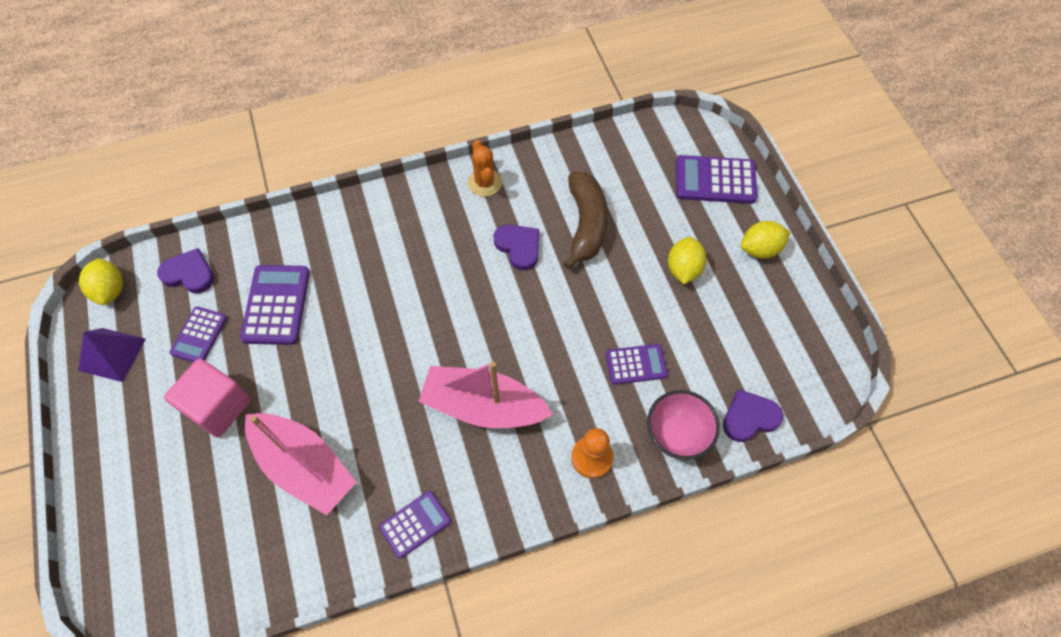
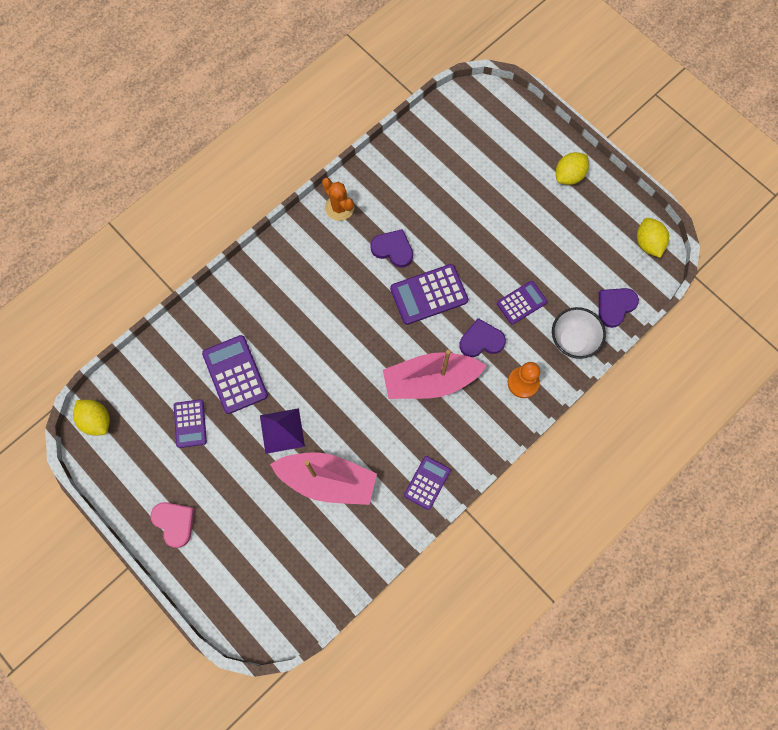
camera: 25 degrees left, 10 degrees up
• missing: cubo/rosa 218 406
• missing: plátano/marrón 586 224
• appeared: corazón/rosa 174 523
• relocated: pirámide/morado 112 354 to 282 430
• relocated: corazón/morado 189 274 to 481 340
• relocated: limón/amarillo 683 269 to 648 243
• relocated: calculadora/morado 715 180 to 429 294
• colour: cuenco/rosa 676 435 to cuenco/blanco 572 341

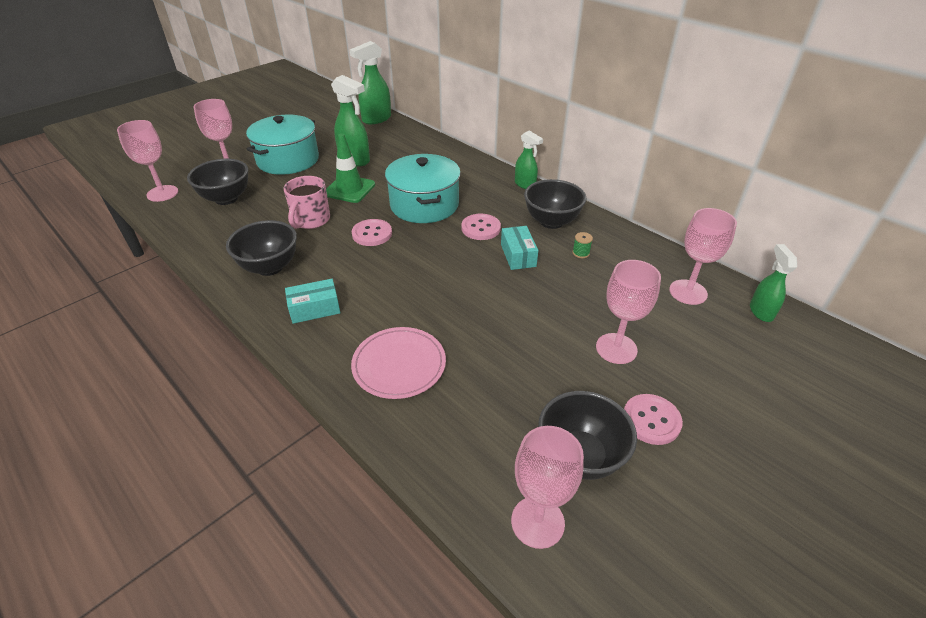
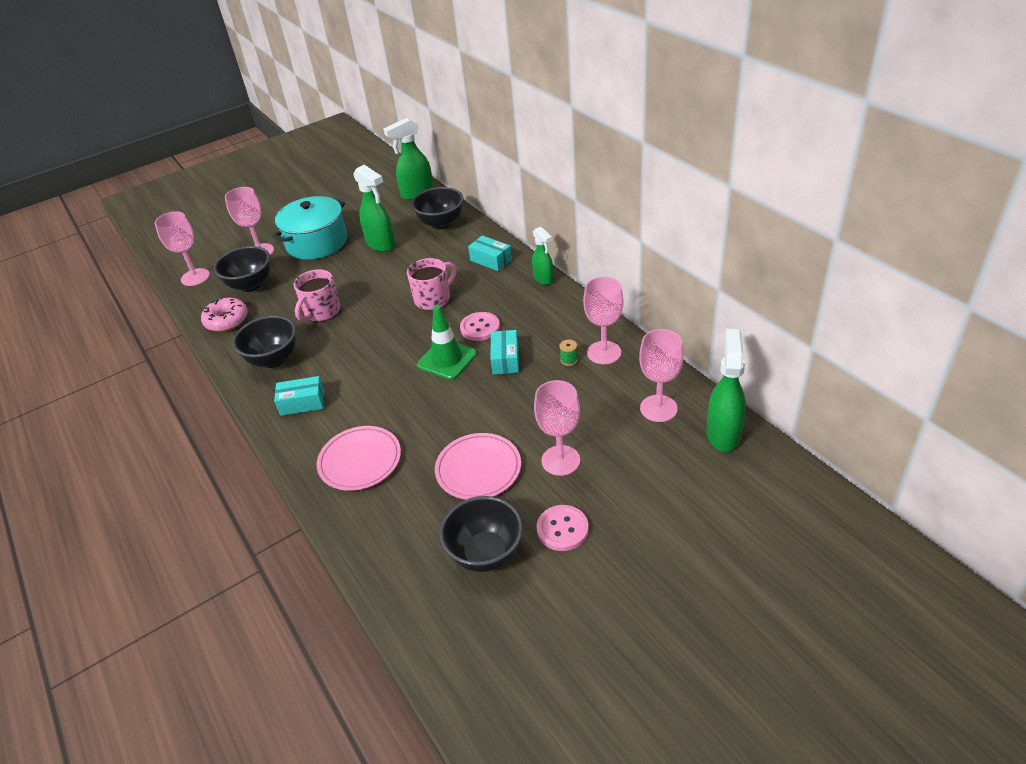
camera: 15 degrees right, 0 degrees up
• missing: botón/rosa 372 234
• appeared: rosquilla/rosa 226 320
• appeared: plato/rosa 478 469
• appeared: caja/turquesa 491 260
• relocated: cono de tráfico/verde 349 189 to 447 359
• relocated: copa/rosa 537 522 to 604 352
• relocated: cuenco/negro 551 222 to 441 223
• exchanged: olla/turquesa 424 205 to taza/rosa 433 299
• size: pulverizador/verde 761 311 = 723 433 x1.58

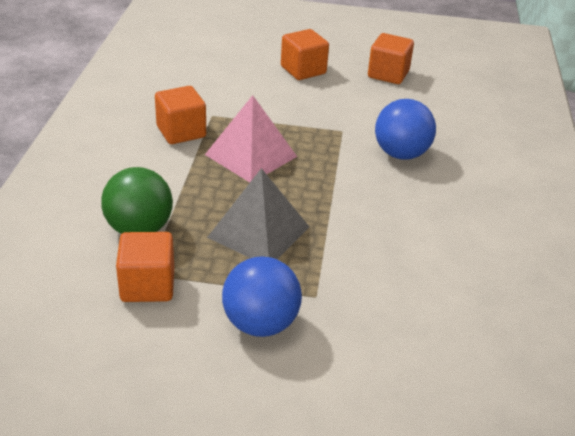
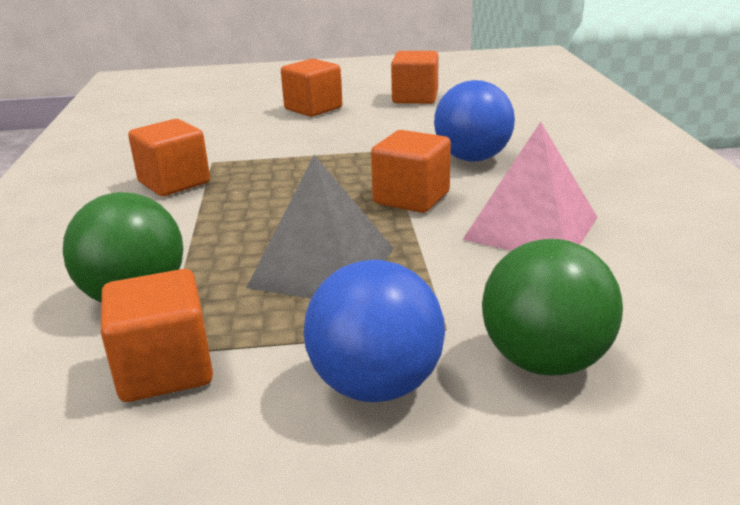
camera: 10 degrees left, 10 degrees down
• appeared: cubo/naranja 411 198
• appeared: pelota/verde 545 361
• relocated: pirámide/rosa 251 155 to 531 228

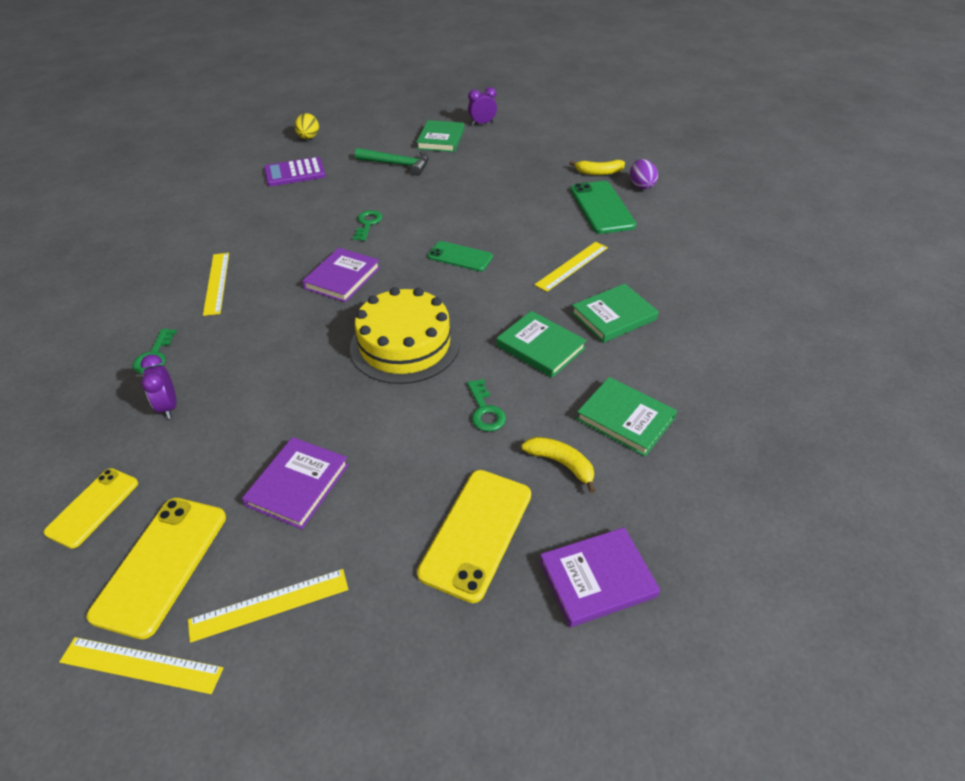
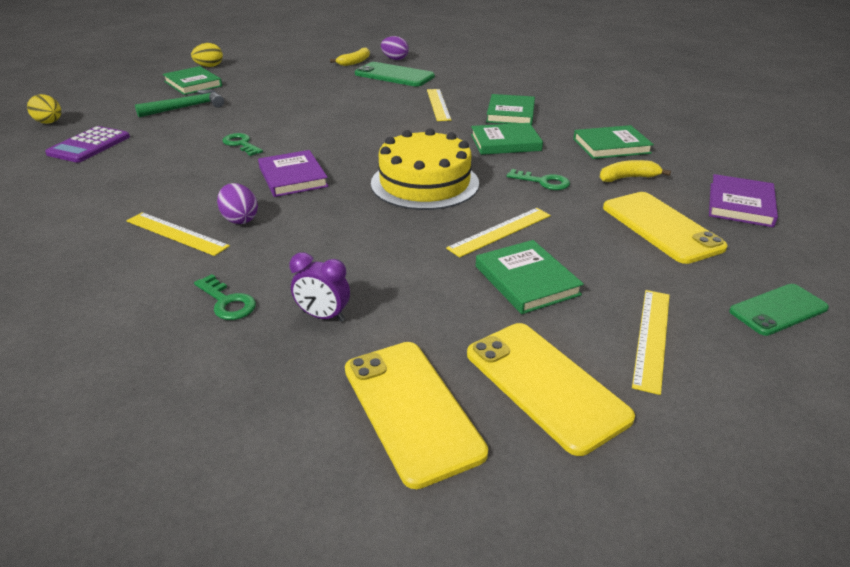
camera: 50 degrees left, 10 degrees down
• appeared: huevo/morado 240 219
• relocated: regla/amarillo 141 665 to 500 231
• relocated: móvil/verde 460 257 to 778 310
• exchanged: despertador/morado 482 123 to huevo/amarillo 209 66
• colour: libro/morado 298 485 to libro/verde 526 280
• size: móvil/amarillo 93 507 = 411 409 x1.55

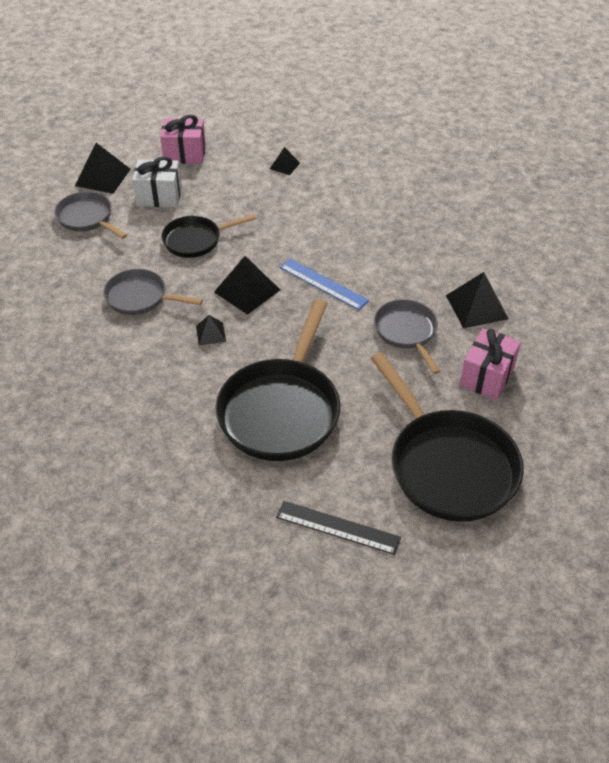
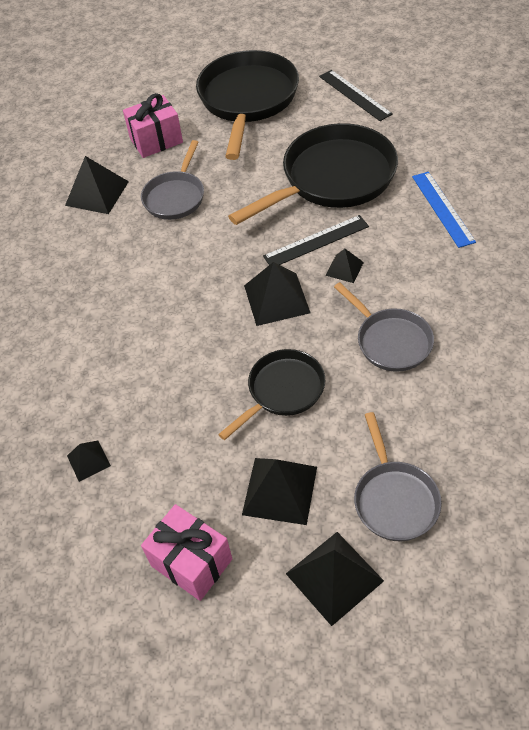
camera: 140 degrees left, 5 degrees up
• appeared: regla/negro 316 241
• relocated: regla/azul 323 284 to 442 208
• exchanged: regalo/blanco 159 196 to pirámide/negro 280 490
• spun: sartén/negro 196 240 = 282 391 60 degrees counterclockwise

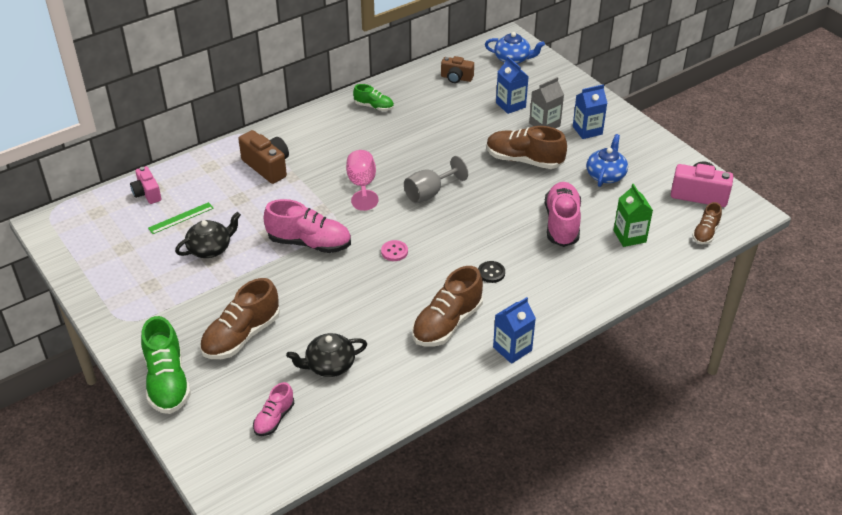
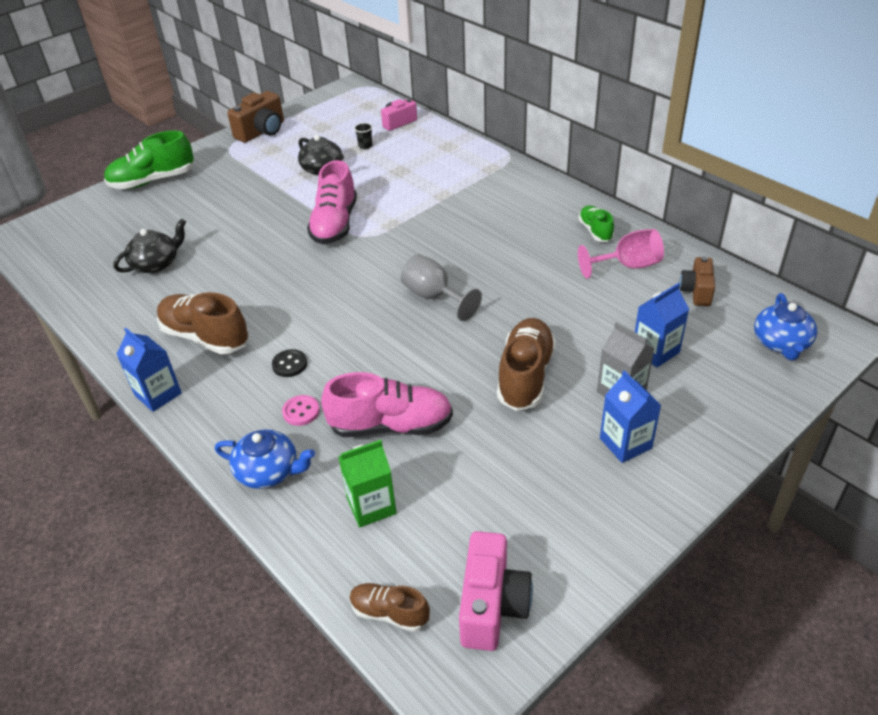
camera: 85 degrees right, 0 degrees up
• missing: zapato/marrón 241 336
• missing: zapato/rosa 274 418
• relocated: cámara/marrón 267 167 to 262 131
• relocated: copa/rosa 362 185 to 627 266
• relocated: botón/rosa 394 251 to 301 411
• relocated: tetera/azul 605 175 to 269 471
• exchanged: regla/verde 181 218 to vaso/negro 365 146
• spun: tetera/negro 329 365 = 156 264 75 degrees clockwise
• spun: zapato/verde 374 107 = 595 231 150 degrees clockwise

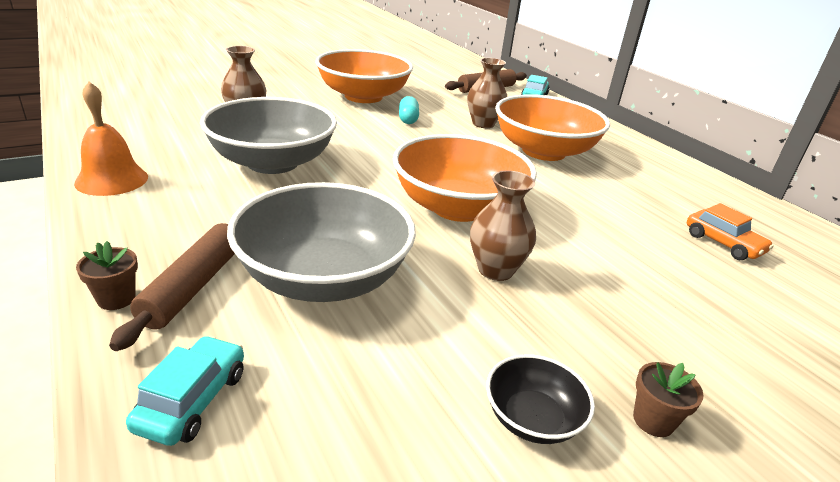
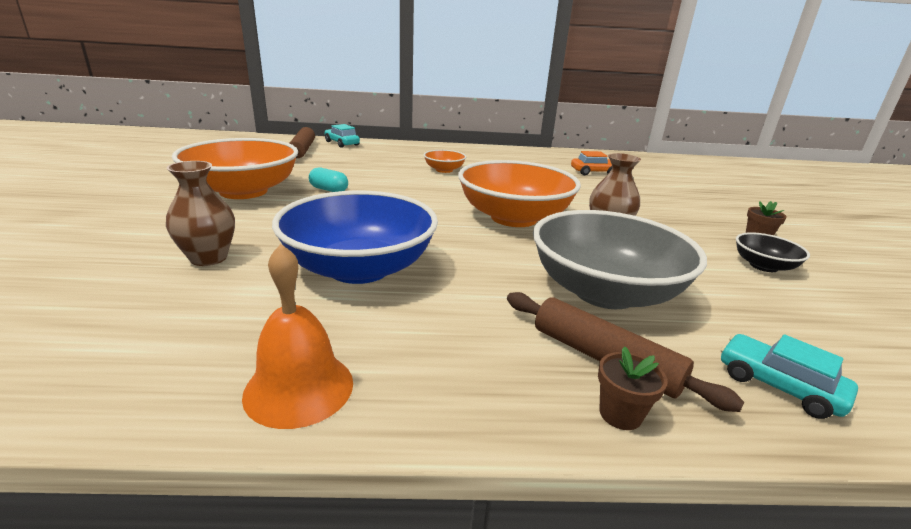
camera: 60 degrees left, 5 degrees down
• missing: florero/marrón 483 124
• colour: cuenco/gris 272 162 to cuenco/azul 359 268
• size: cuenco/naranja 543 151 = 444 170 x0.46

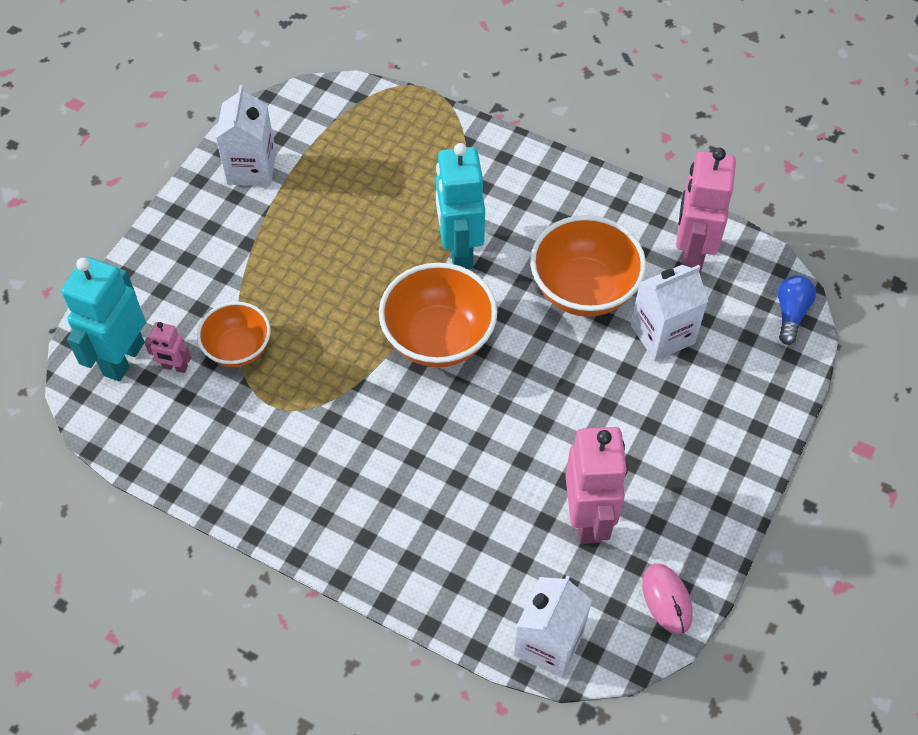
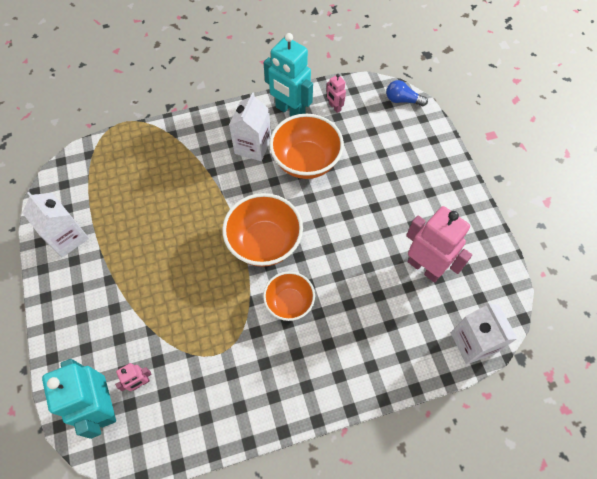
camera: 45 degrees left, 5 degrees up
• missing: ratón/rosa 667 599
• relocated: cuenco/naranja 238 349 to 289 303
• relocated: robot/turquesa 459 251 to 290 111
• relocated: cartón de leche/blanco 662 334 to 253 146
• spun: bombilla/azul 790 314 = 402 100 45 degrees counterclockwise
• size: robot/rosa 691 255 = 334 107 x0.47

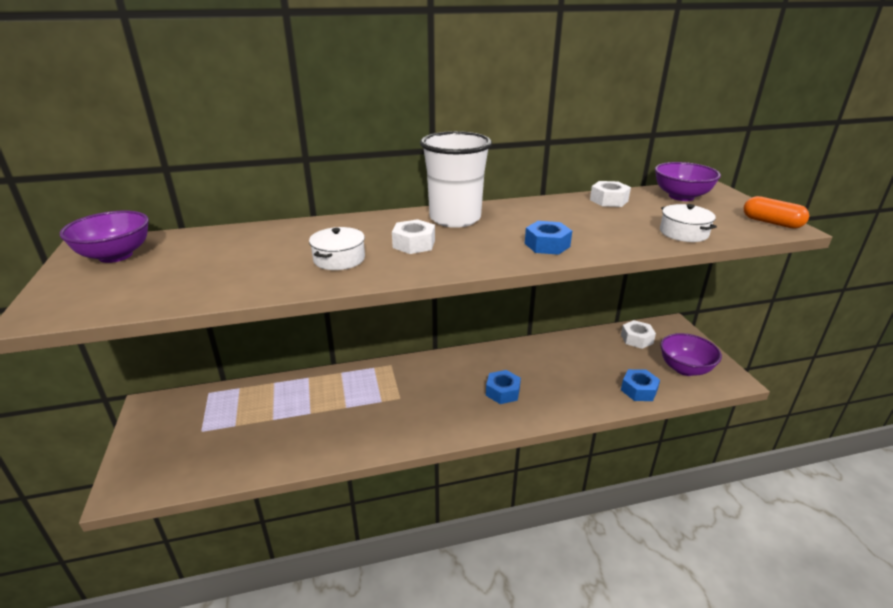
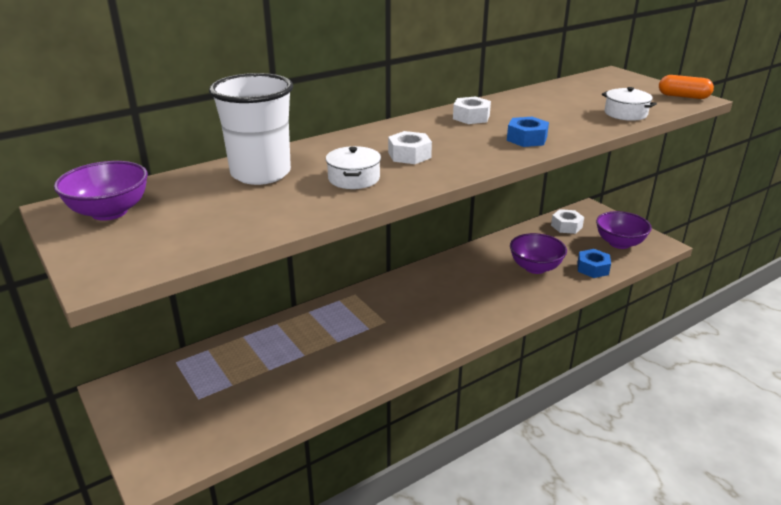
camera: 20 degrees left, 0 degrees up
• missing: tuerca/azul 502 392
• relocated: vaso/blanco 455 219 to 260 173
• relocated: tuerca/blanco 609 200 to 471 117
• relocated: cuenco/morado 681 196 to 535 267

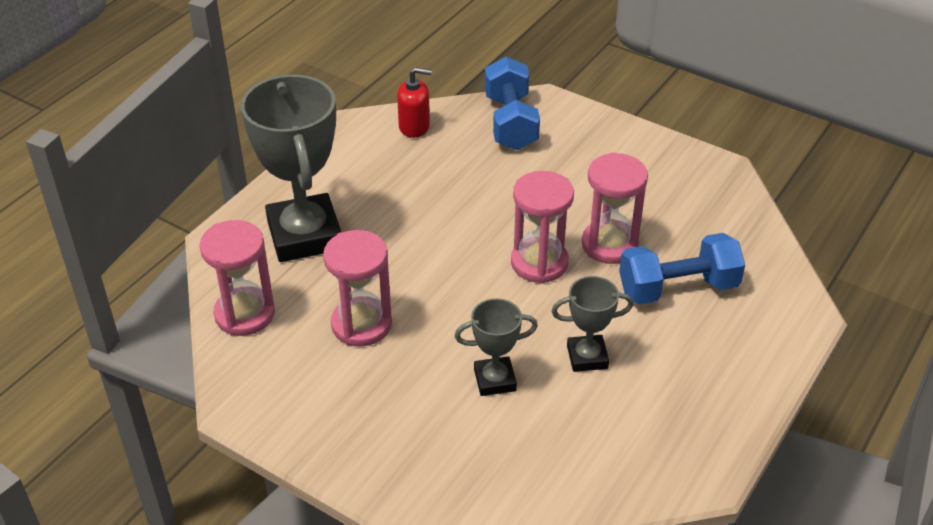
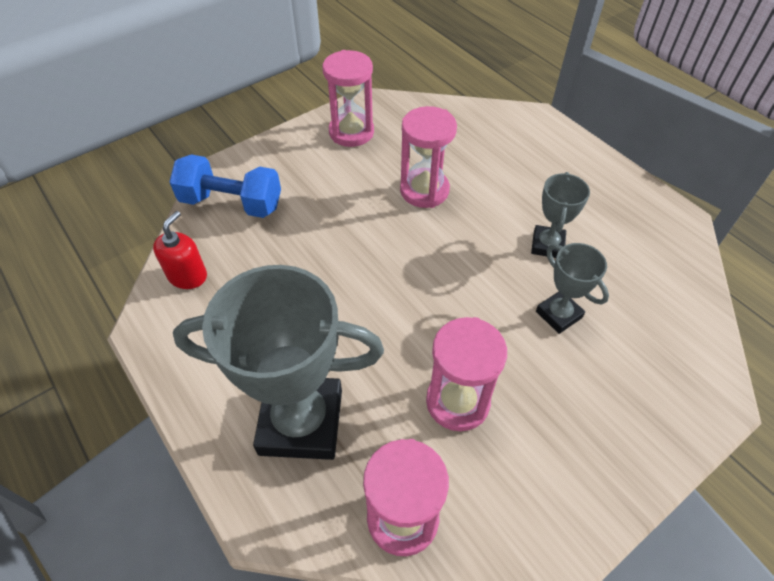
camera: 70 degrees left, 10 degrees up
• missing: mancuerna/azul 678 288
• relocated: reloj de arena/rosa 539 263 to 351 132
• spun: trofeo/gris 495 380 = 558 314 45 degrees counterclockwise

